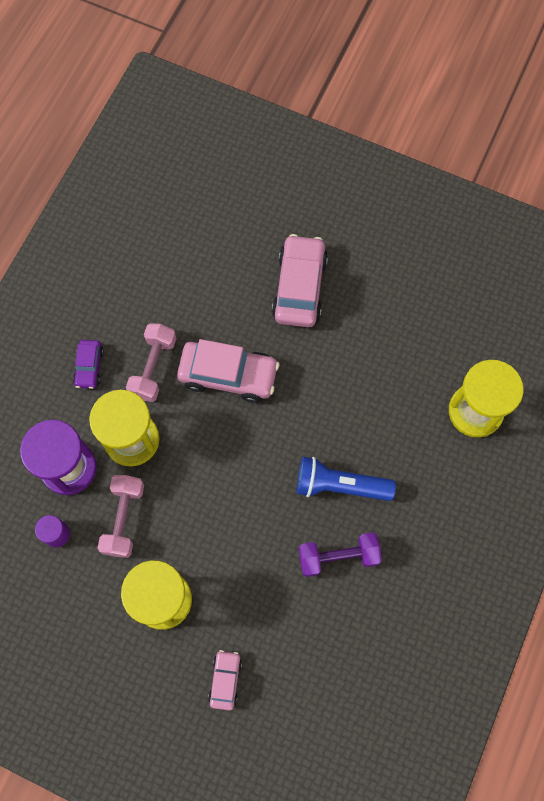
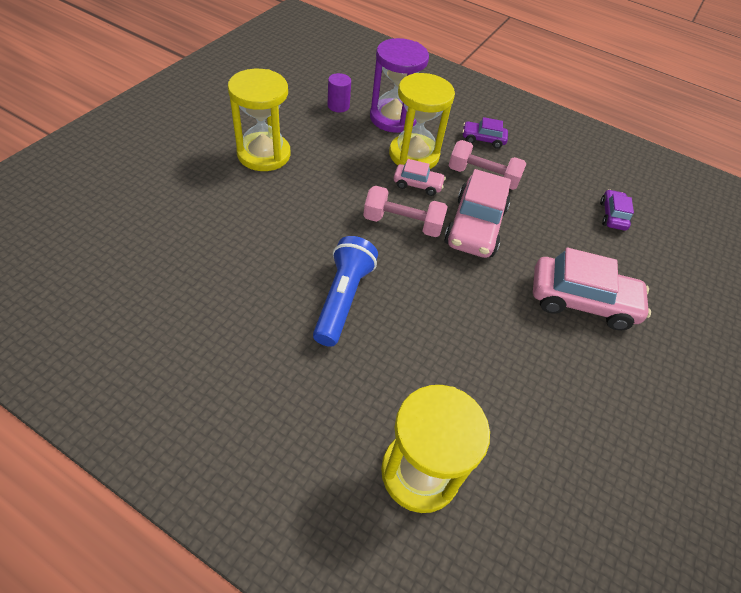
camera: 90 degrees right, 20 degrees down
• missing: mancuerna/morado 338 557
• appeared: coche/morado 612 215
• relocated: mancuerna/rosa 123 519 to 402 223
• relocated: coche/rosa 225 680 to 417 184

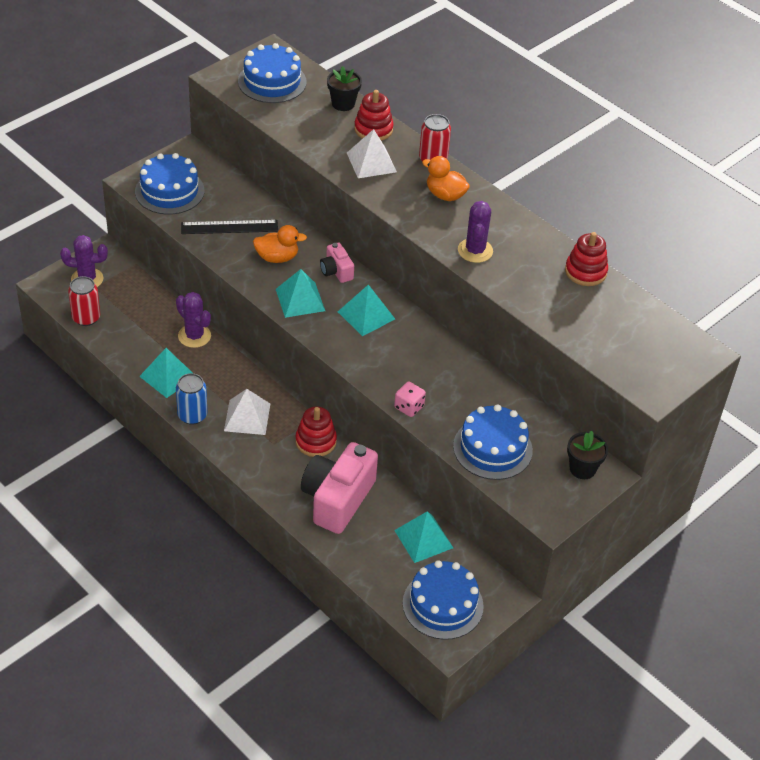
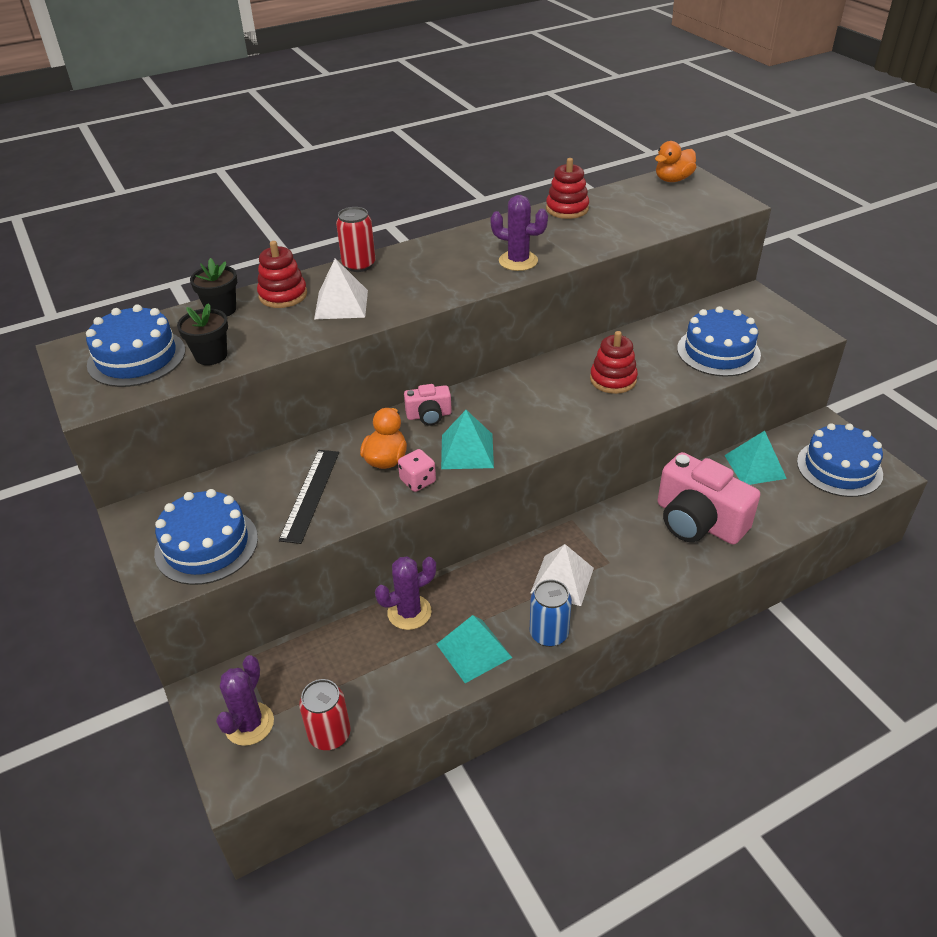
camera: 70 degrees left, 5 degrees down
• missing: pirámide/turquesa 366 315
• relocated: juguete apilable/rojo 315 441 to 613 379
• relocated: dado/rosa 409 407 to 418 481
• relocated: pato/naranja 445 195 to 673 179
• relocated: maceta/negro 582 469 to 211 355

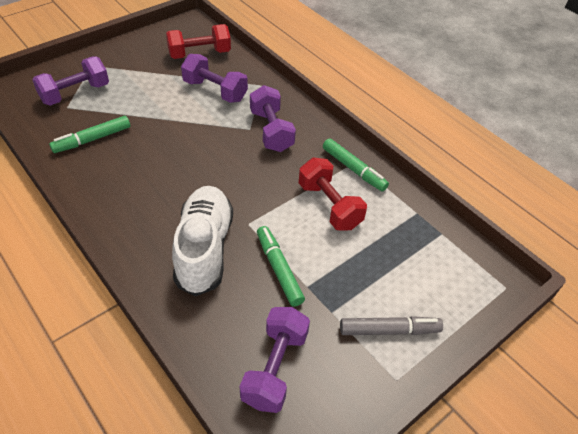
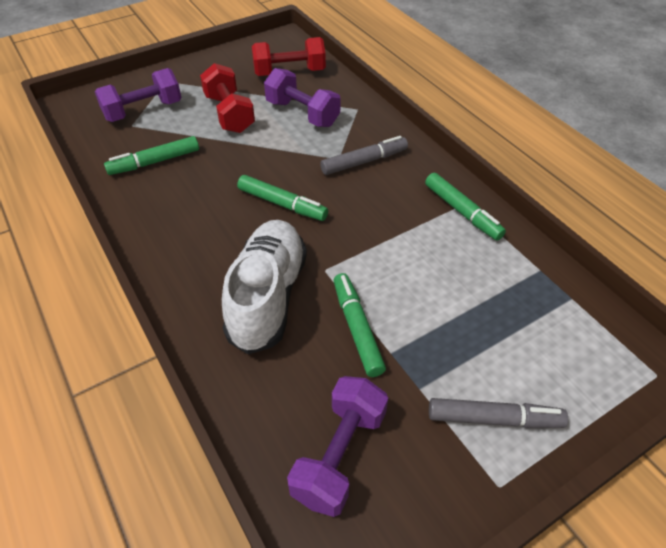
camera: 10 degrees right, 0 degrees up
• appeared: rotulador/verde 282 204
• relocated: mancuerna/rojo 329 206 to 229 114
• exchanged: mancuerna/morado 271 131 to rotulador/gris 364 162

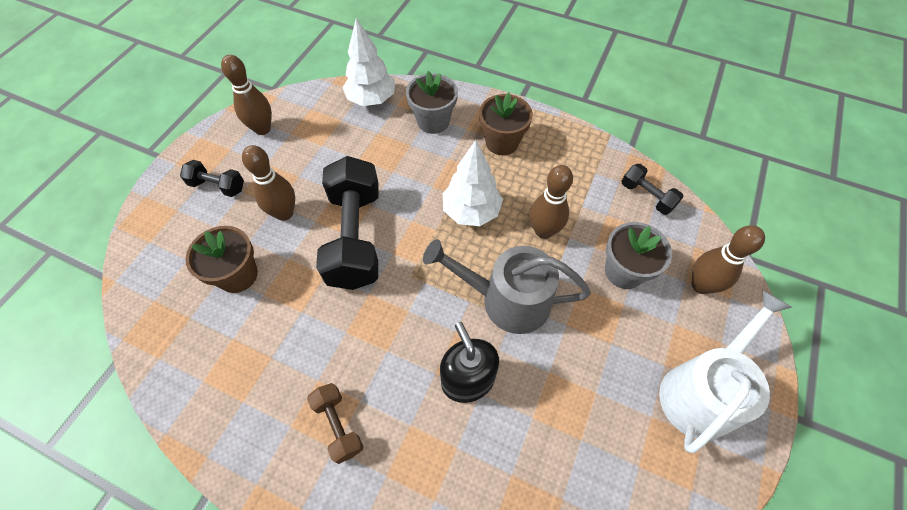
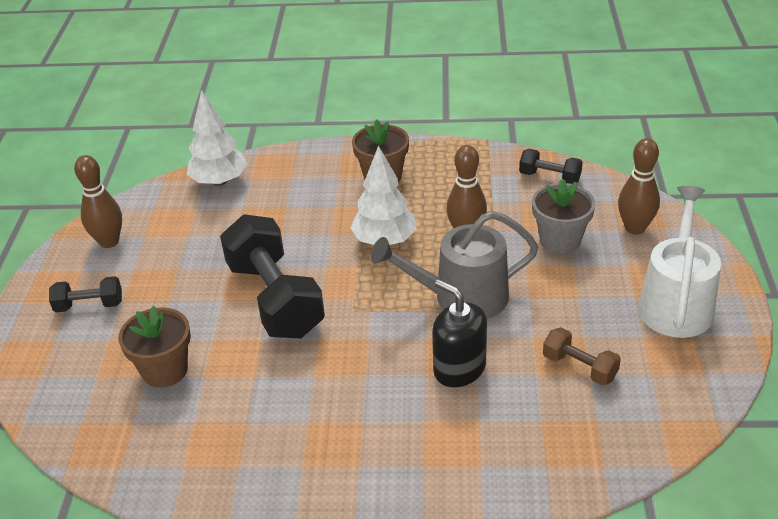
camera: 20 degrees left, 20 degrees down
• missing: bolo/marrón 284 213
• missing: maceta/gris 433 121
• relocated: mancuerna/marrón 338 425 to 579 367

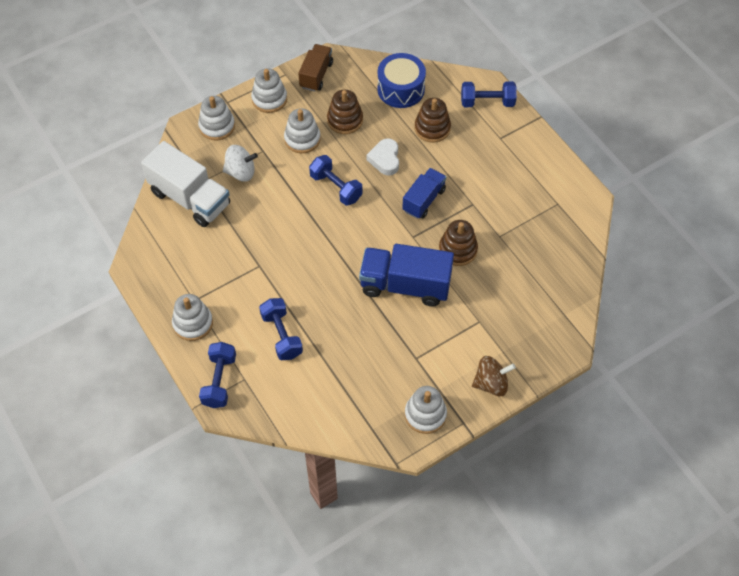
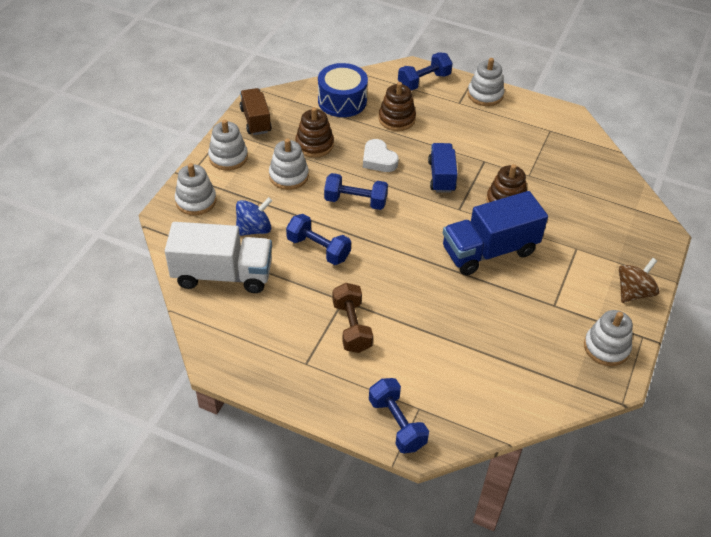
camera: 35 degrees left, 10 degrees down
• appeared: mancuerna/marrón 351 327
• relocated: juguete apilable/blanco 193 323 to 485 95
• relocated: mancuerna/azul 281 335 to 318 249
• colour: peonza/blanco 241 172 to peonza/azul 254 229

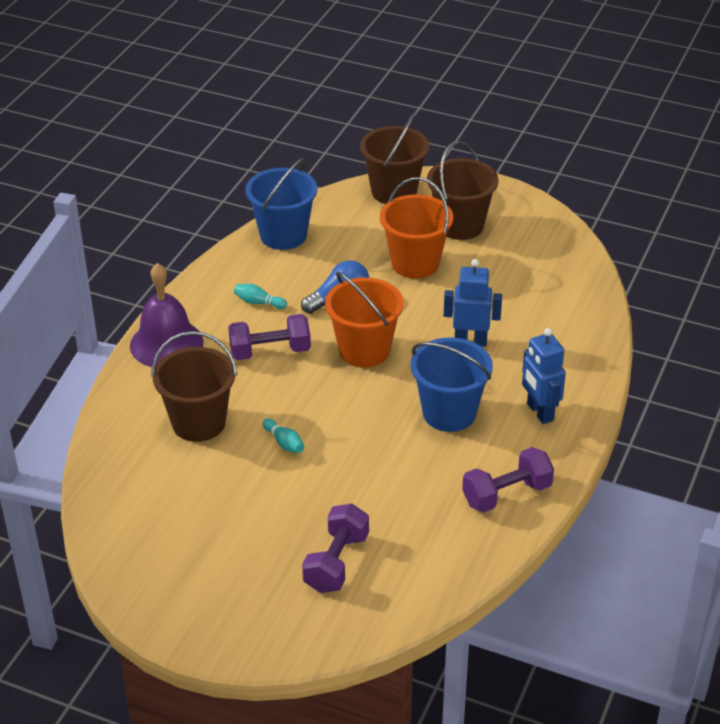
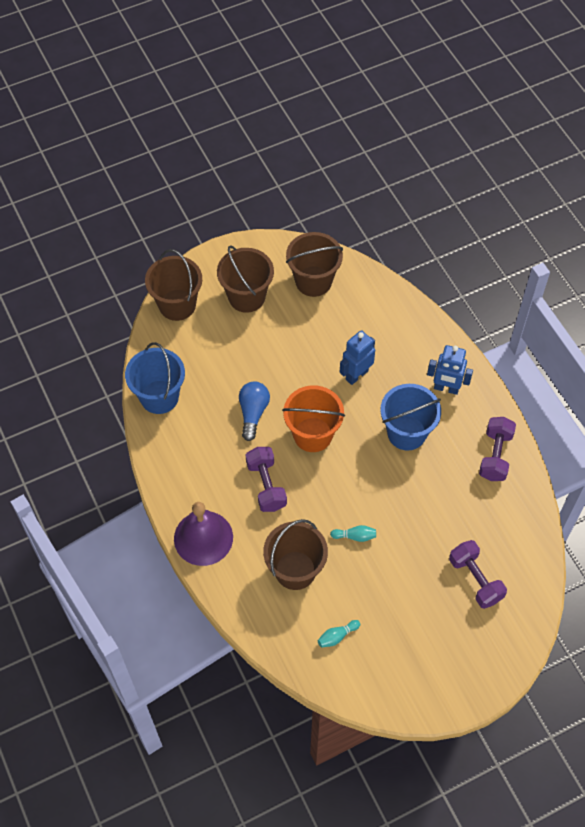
camera: 50 degrees left, 20 degrees up
• missing: balde/naranja 415 263
• appeared: balde/marrón 313 281
• relocated: bolo/turquesa 258 302 to 337 636
• spun: mancuerna/morado 270 351 = 266 485 45 degrees counterclockwise

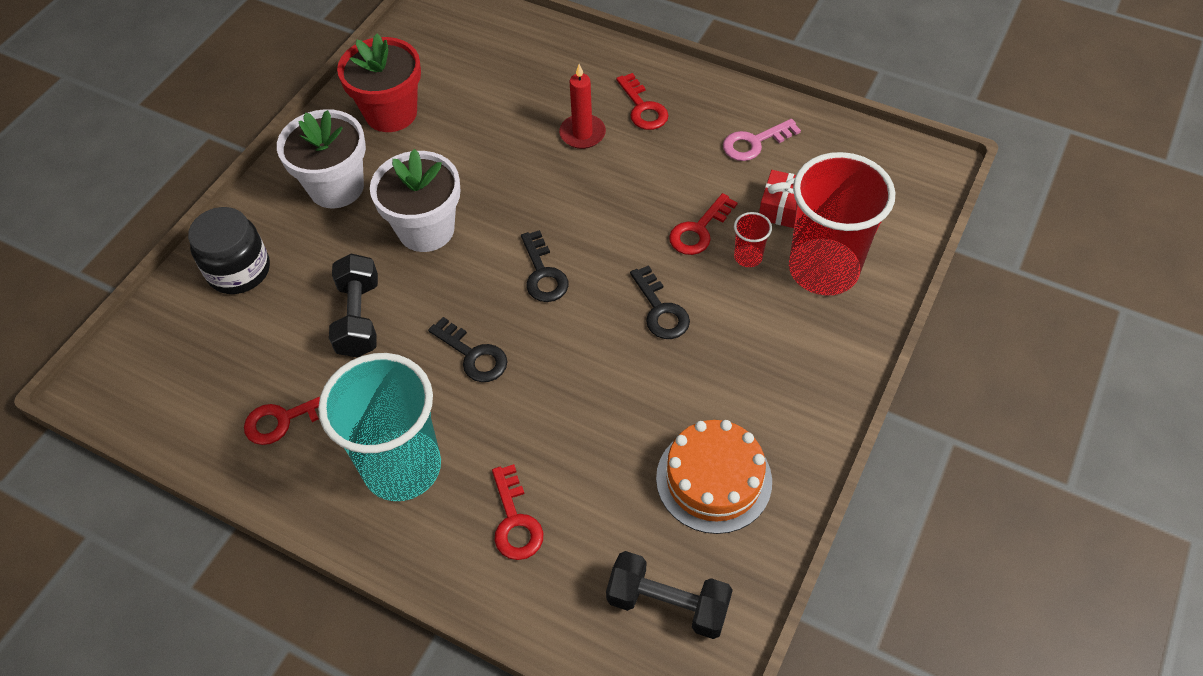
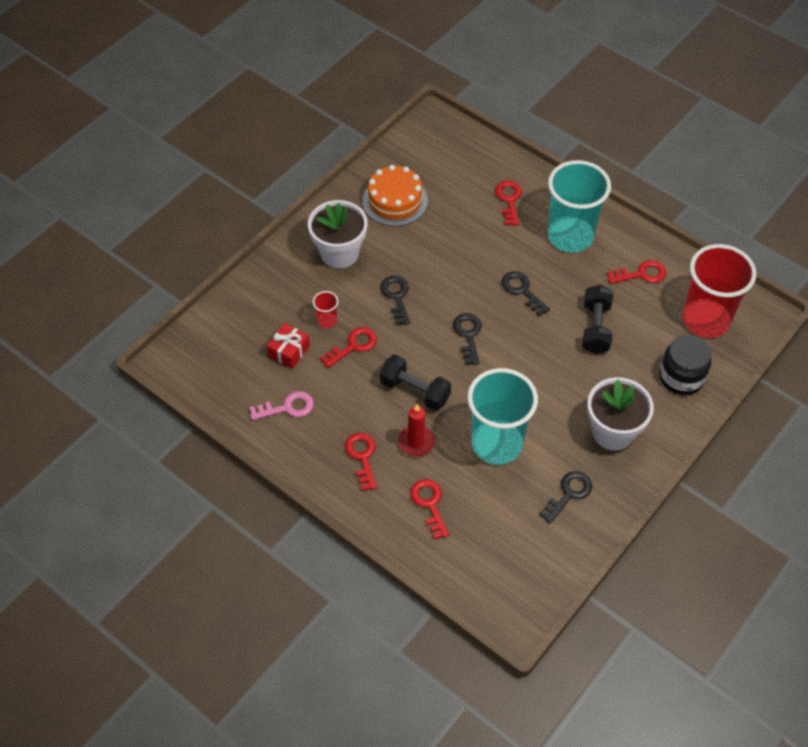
camera: 170 degrees left, 0 degrees up
• appeared: llave/rojo 429 504
• appeared: vaso/turquesa 496 444
• relocated: maceta/blanco 426 229 to 339 253
• relocated: mancuerna/negro 668 604 to 415 391
• relocated: vaso/rojo 823 269 to 705 320
• exchanged: maceta/rojo 391 113 to llave/negro 568 494

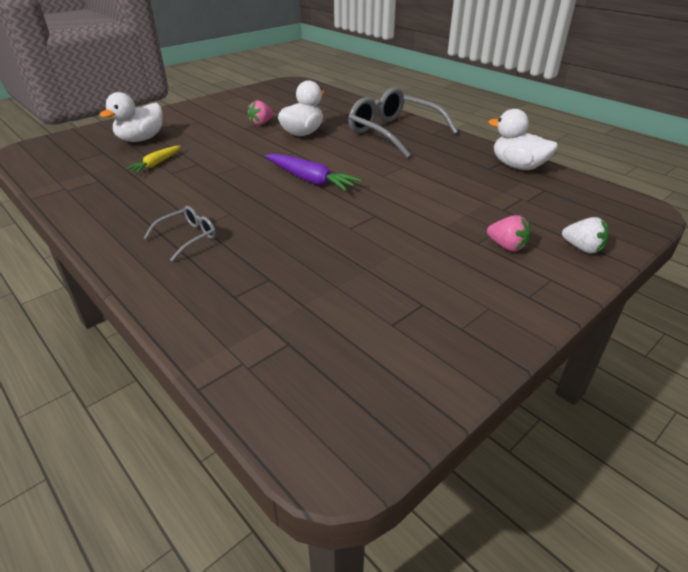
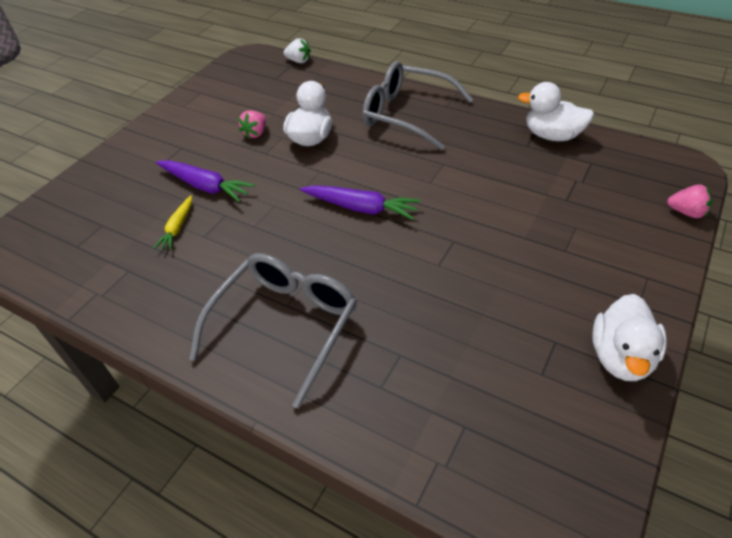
camera: 15 degrees left, 10 degrees up
• appeared: zanahoria/morado 205 186
• relocated: pato/blanco 141 139 to 621 357
• relocated: fresa/rosa 506 246 to 686 212
• relocated: fresa/blanco 582 248 to 299 61
• size: gafas/gris 188 237 = 285 325 x2.11

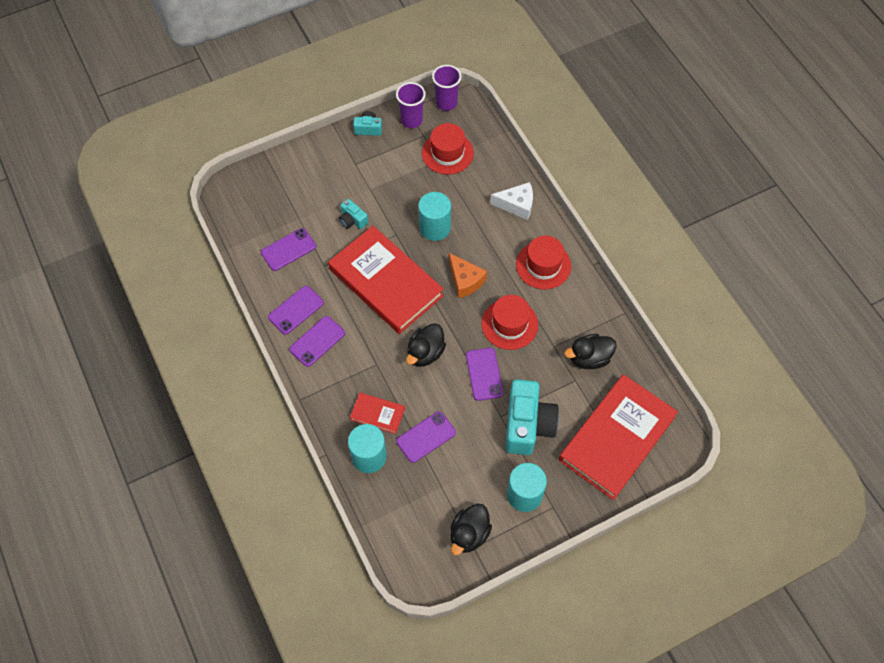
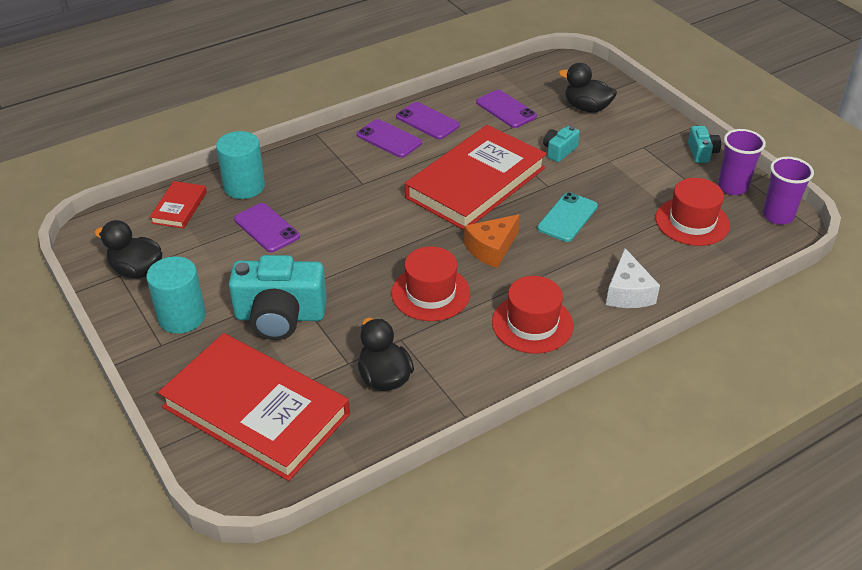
camera: 85 degrees right, 20 degrees down
• missing: móvil/morado 484 374
• relocated: libro/rojo 377 414 to 179 207
• relocated: pato/negro 425 353 to 586 108
• exchanged: cilindro/turquesa 435 227 to móvil/turquesa 567 217

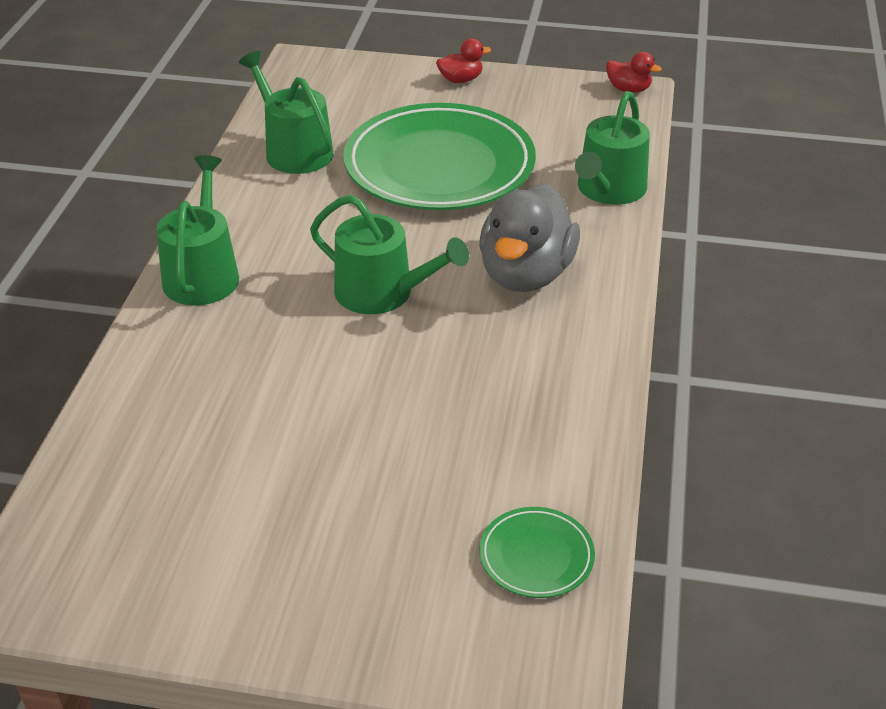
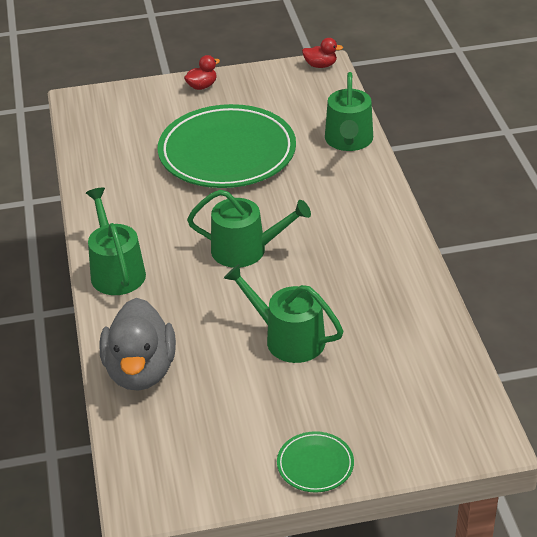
camera: 20 degrees left, 0 degrees up
• relocated: regadera/verde 294 150 to 288 338
• relocated: pato/gris 526 274 to 140 371
• relocated: plato/verde 536 556 to 315 465

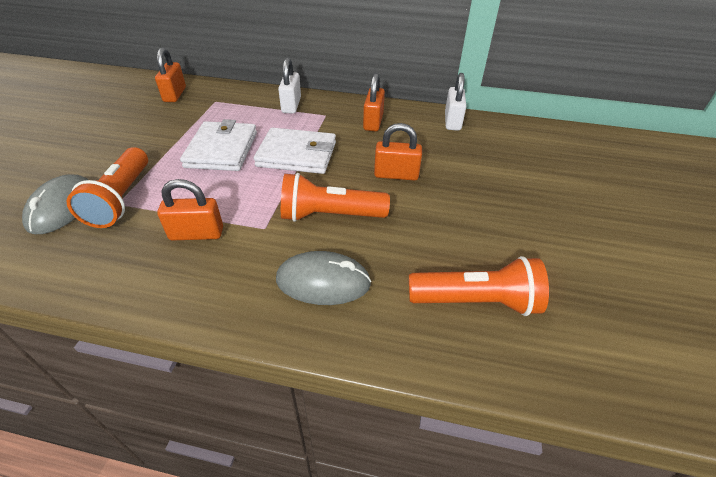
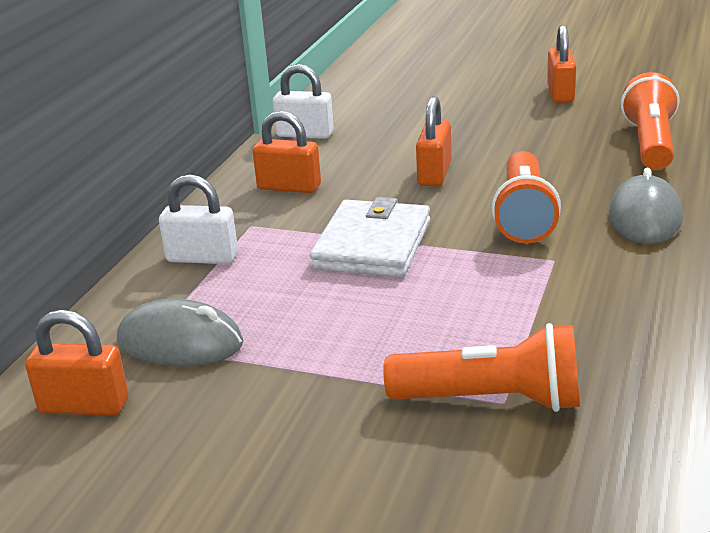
camera: 80 degrees left, 15 degrees down
• missing: cartera/blanco 221 150
• relocated: ratón/gris 62 207 to 180 342
• relocated: candado/naranja 196 233 to 560 94

